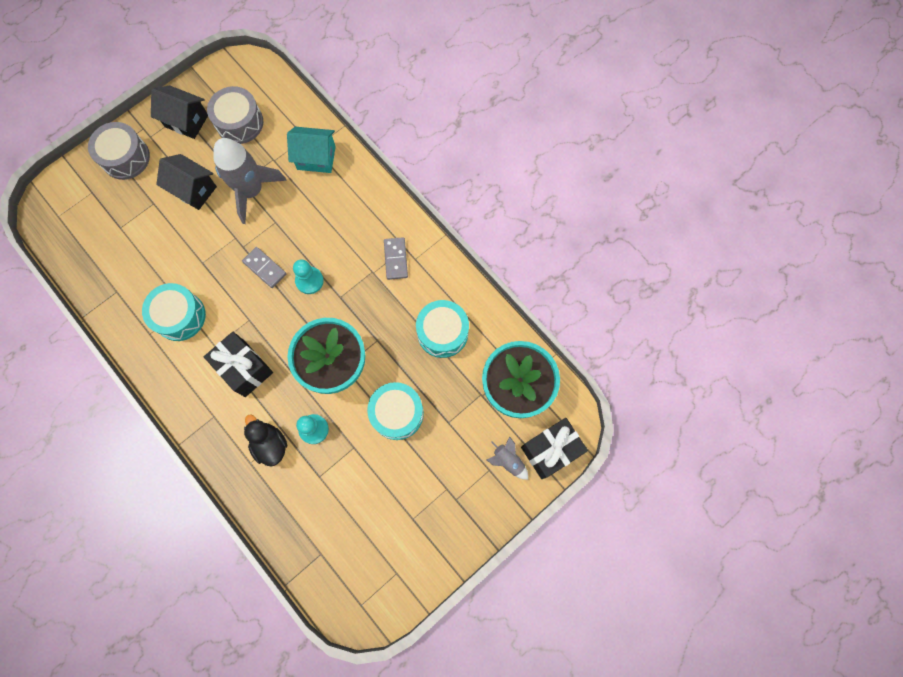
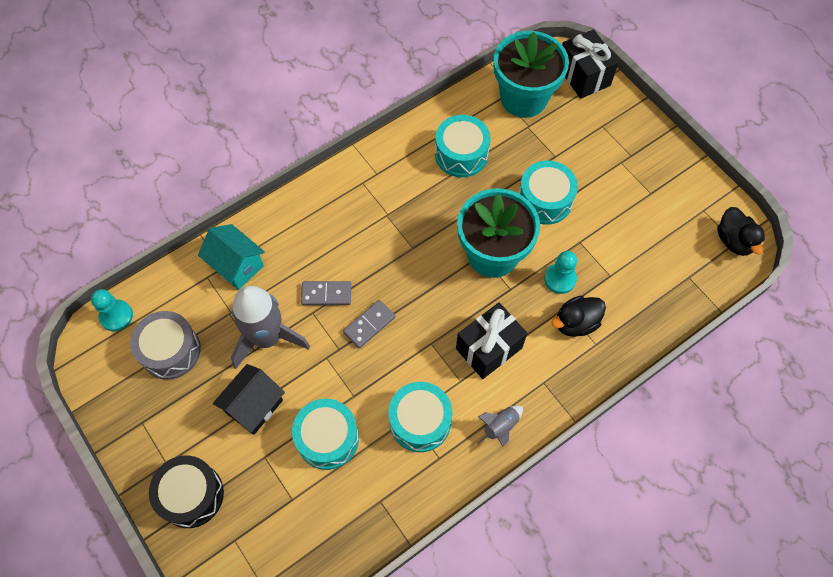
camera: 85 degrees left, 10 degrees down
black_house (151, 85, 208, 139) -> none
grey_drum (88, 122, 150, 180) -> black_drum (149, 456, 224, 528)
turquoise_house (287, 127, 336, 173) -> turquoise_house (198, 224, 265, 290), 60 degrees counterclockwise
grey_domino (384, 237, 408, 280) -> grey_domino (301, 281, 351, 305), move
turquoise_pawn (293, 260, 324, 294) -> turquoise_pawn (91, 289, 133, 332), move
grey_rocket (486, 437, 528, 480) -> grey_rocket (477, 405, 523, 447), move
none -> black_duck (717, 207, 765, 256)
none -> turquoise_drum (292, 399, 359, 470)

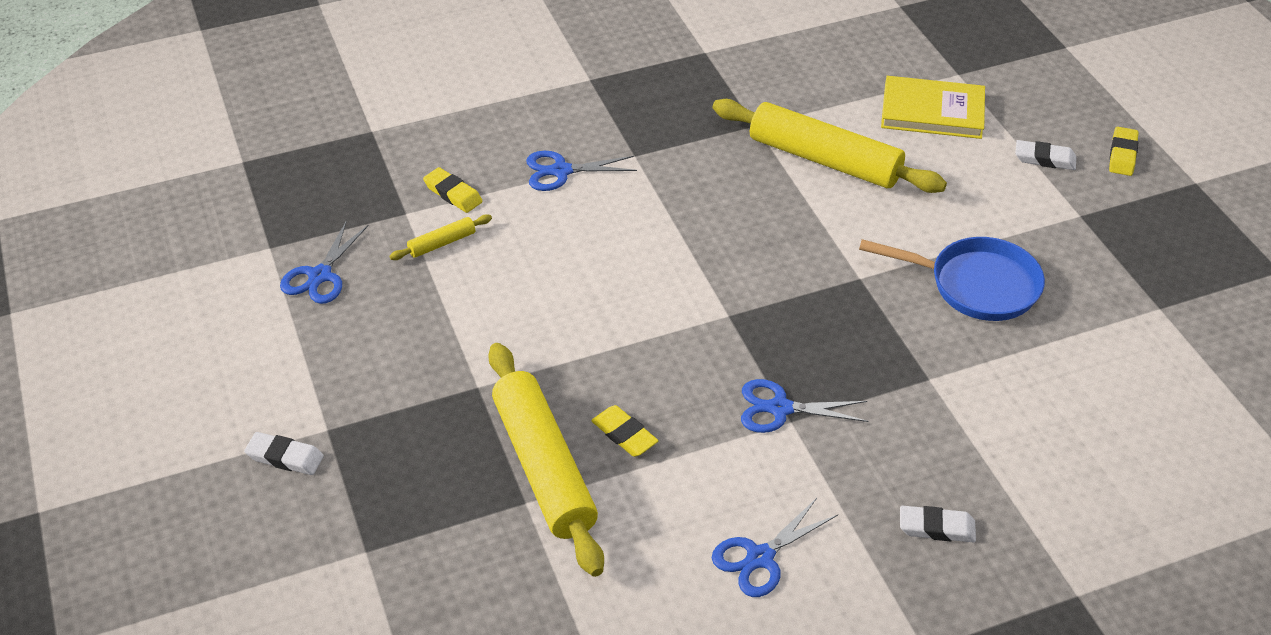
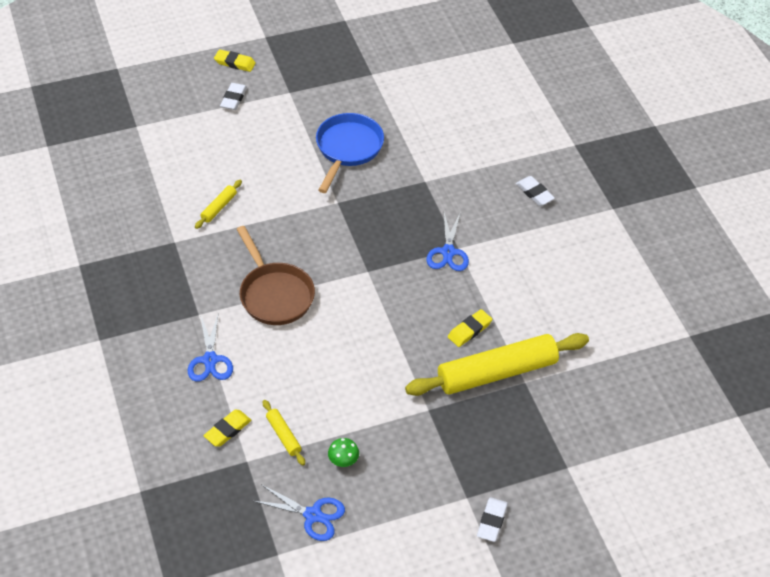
camera: 90 degrees left, 5 degrees up
yellow_book (881, 76, 985, 139) -> none
yellow_rolling_pin (712, 99, 947, 193) -> yellow_rolling_pin (195, 180, 242, 229), x0.42
blue_scissors (712, 498, 838, 597) -> none
white_eraser (900, 505, 976, 542) -> white_eraser (516, 176, 555, 206), 45 degrees counterclockwise
none -> brown_pan (236, 226, 315, 325)
none -> green_mushroom (328, 438, 359, 467)

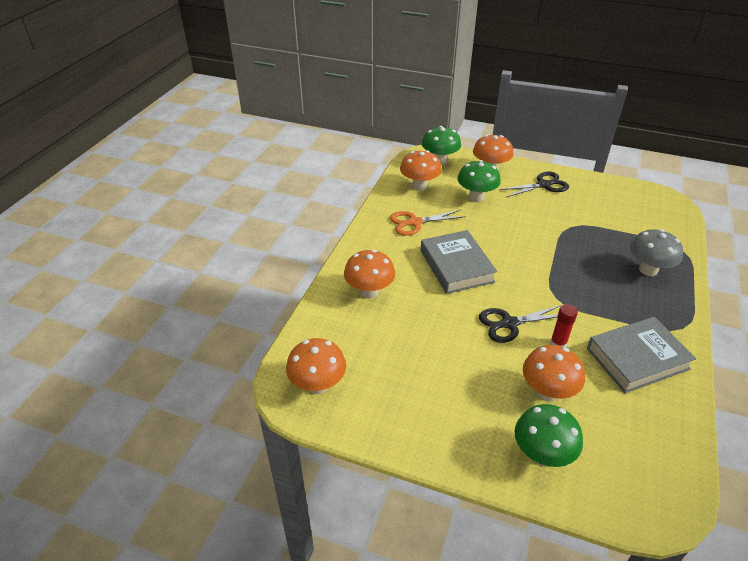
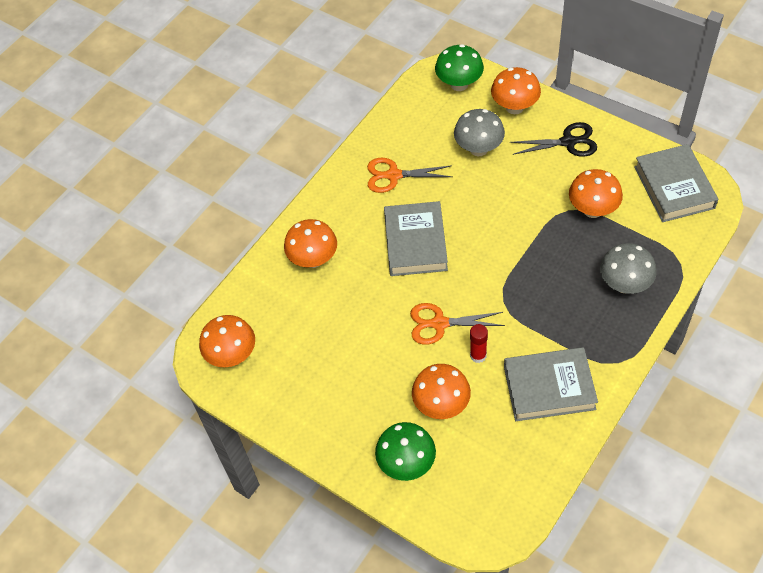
camera: 20 degrees right, 15 degrees up
orange_mushroom (400, 150, 442, 191) -> orange_mushroom (569, 169, 623, 218), move
green_mushroom (457, 160, 501, 202) -> grey_mushroom (454, 109, 505, 157)
black_scissors (479, 305, 561, 343) -> orange_scissors (410, 303, 505, 345)
none -> grey_book (634, 144, 718, 222)

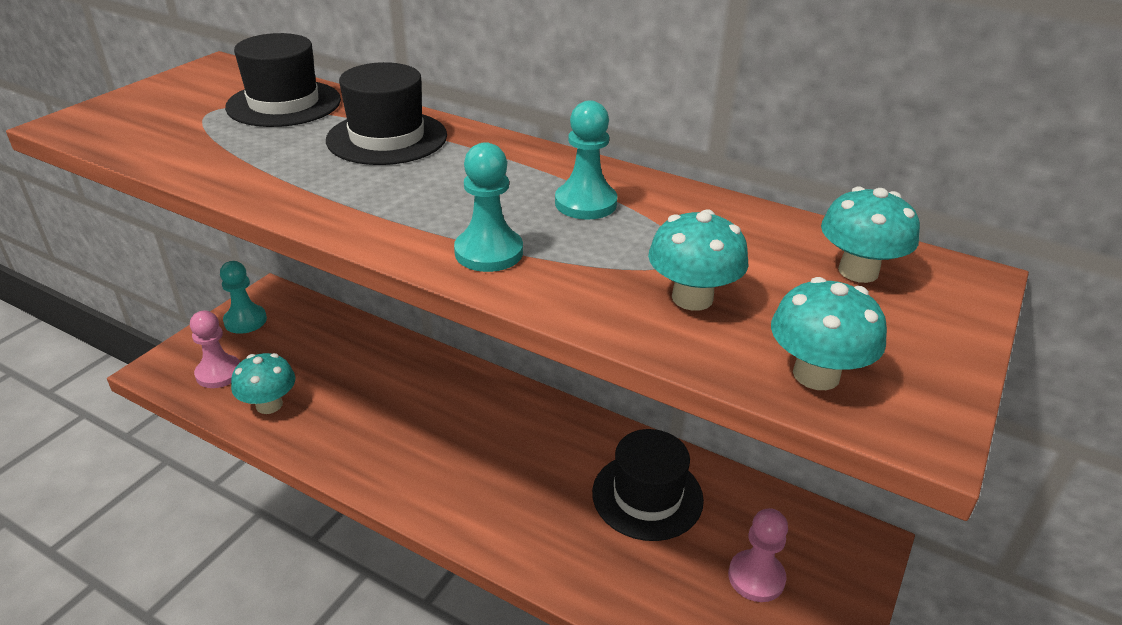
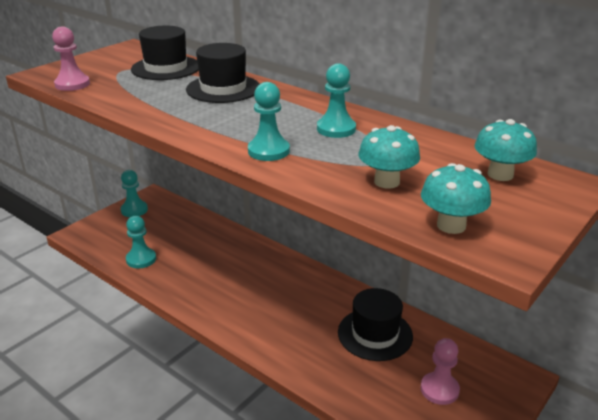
camera: 10 degrees right, 5 degrees down
pink_pawn (190, 310, 240, 388) -> pink_pawn (52, 26, 90, 91), move
turquoise_mushroom (231, 353, 295, 414) -> turquoise_pawn (126, 216, 156, 268)

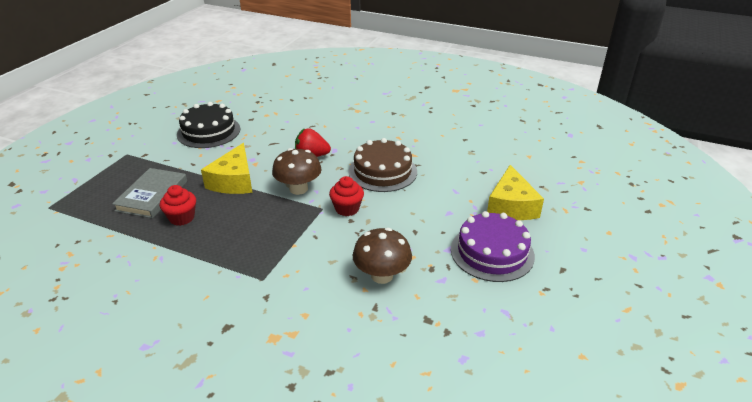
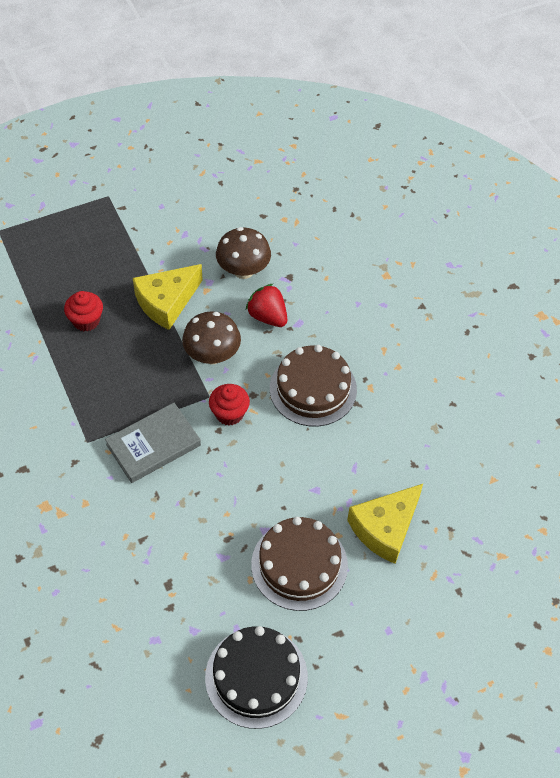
camera: 40 degrees right, 20 degrees up
black_cake (177, 102, 241, 148) -> black_cake (205, 626, 308, 729), move
grey_book (112, 168, 187, 218) -> grey_book (105, 403, 201, 483), move
purple_cake (451, 211, 535, 282) -> brown_cake (251, 517, 348, 611)
brown_mushroom (353, 228, 412, 284) -> brown_mushroom (216, 227, 271, 279), move

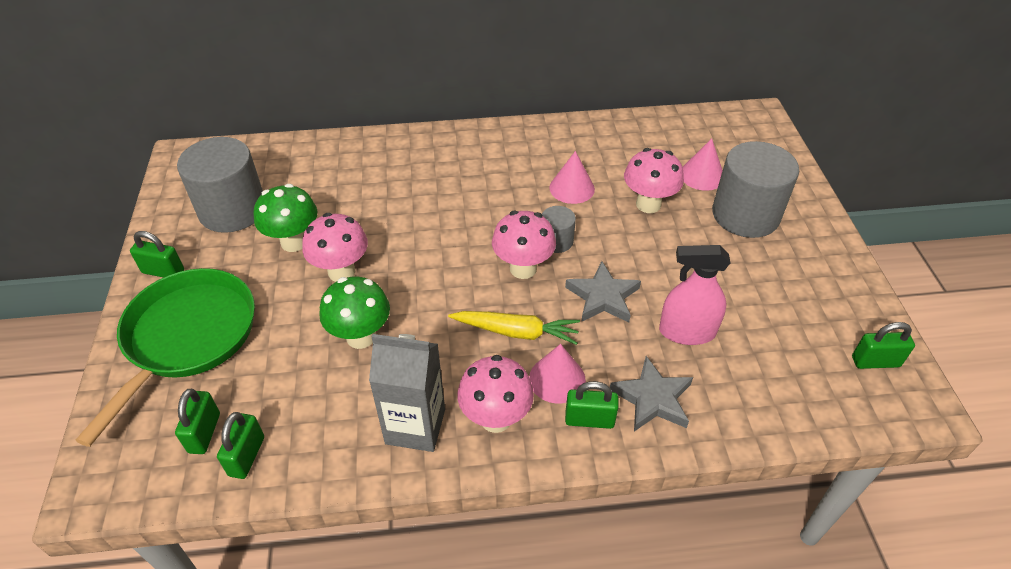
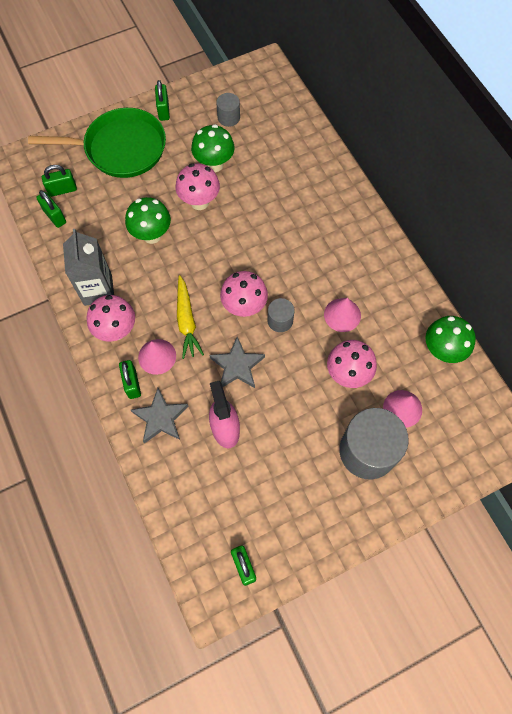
camera: 70 degrees right, 20 degrees up
grey_cylinder (177, 137, 263, 233) -> grey_cylinder (216, 93, 240, 127), x0.48
green_padlock (217, 412, 264, 479) -> green_padlock (36, 190, 66, 228), 60 degrees clockwise
none -> green_mushroom (426, 316, 476, 363)

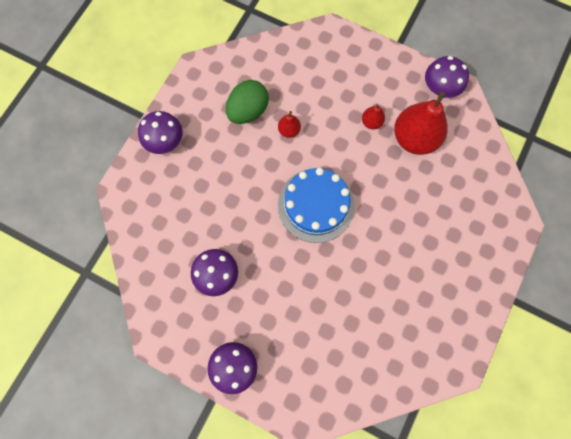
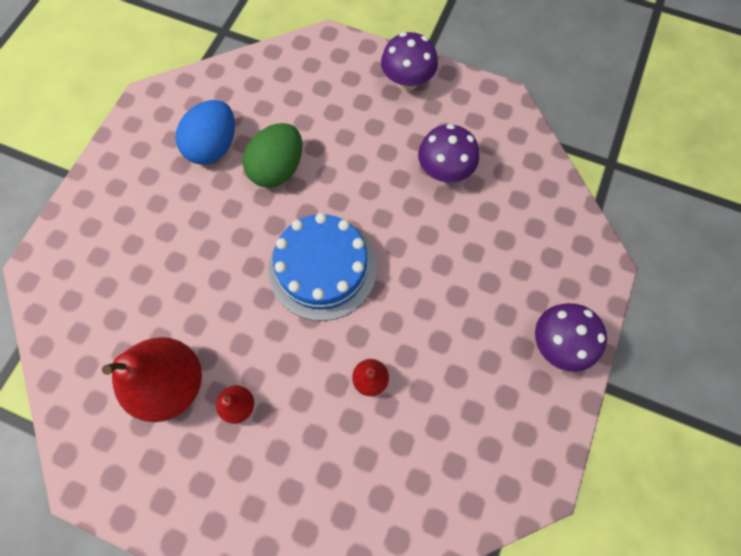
camera: 175 degrees right, 5 degrees down
purple_mushroom (425, 56, 469, 98) -> none
green_egg (226, 80, 269, 124) -> green_egg (243, 123, 302, 188), move
none -> blue_egg (175, 100, 235, 165)

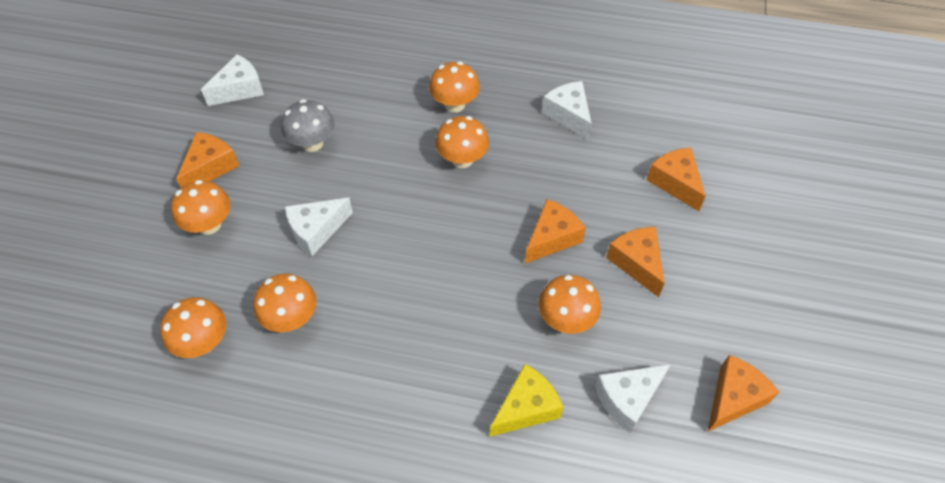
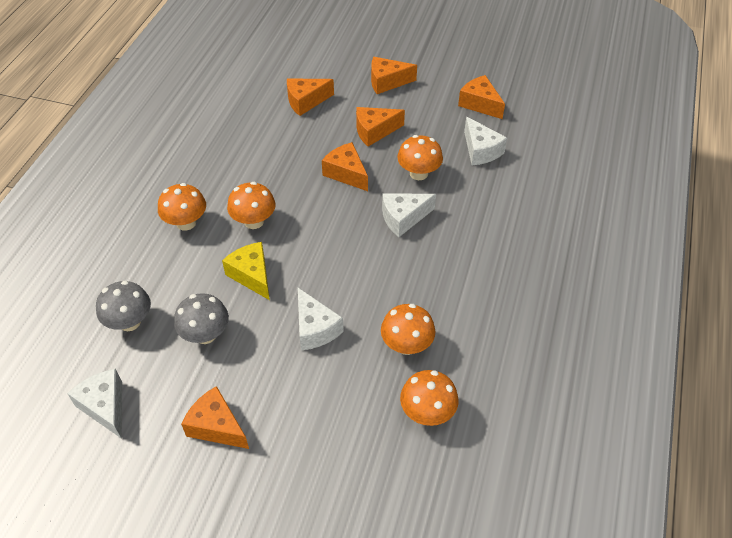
camera: 85 degrees left, 5 degrees down
white_cheese (542, 81, 592, 140) -> white_cheese (382, 194, 436, 237), move
orange_mushroom (171, 180, 230, 235) -> none
yellow_cheese (490, 364, 564, 437) -> yellow_cheese (222, 242, 270, 300), move
none -> orange_cheese (371, 57, 417, 94)
none -> grey_mushroom (96, 281, 151, 331)

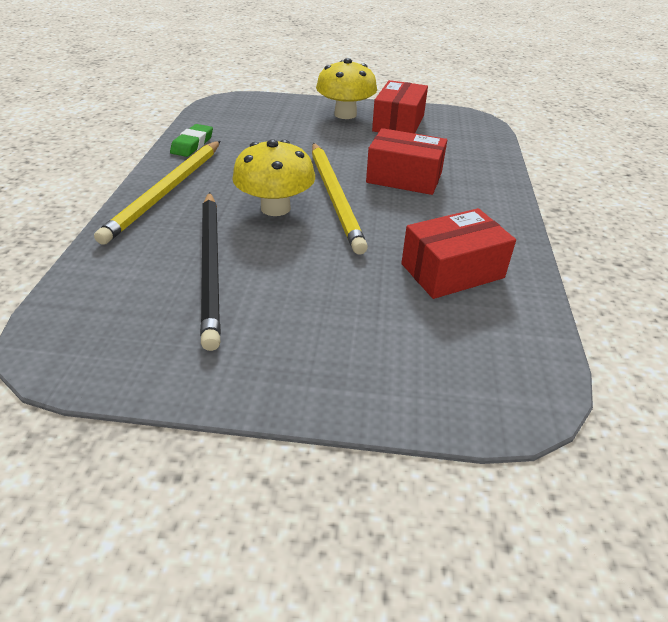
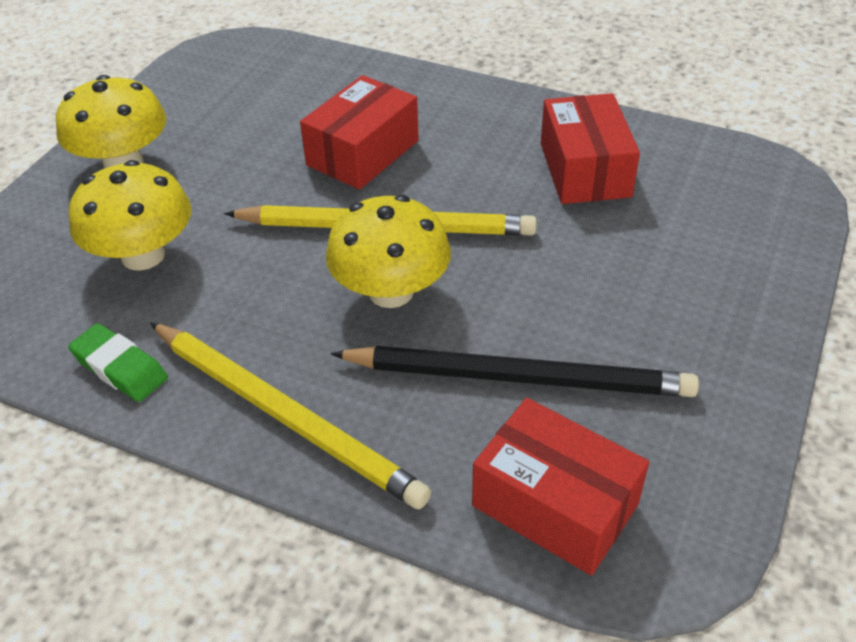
camera: 70 degrees left, 5 degrees up
red_box (372, 80, 428, 134) -> red_box (472, 398, 649, 575), move
none -> yellow_mushroom (69, 160, 191, 271)

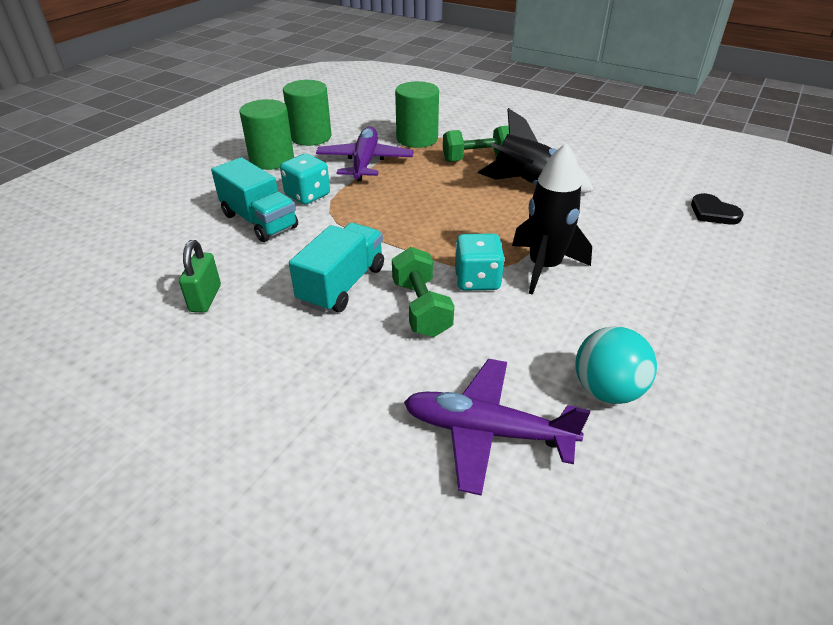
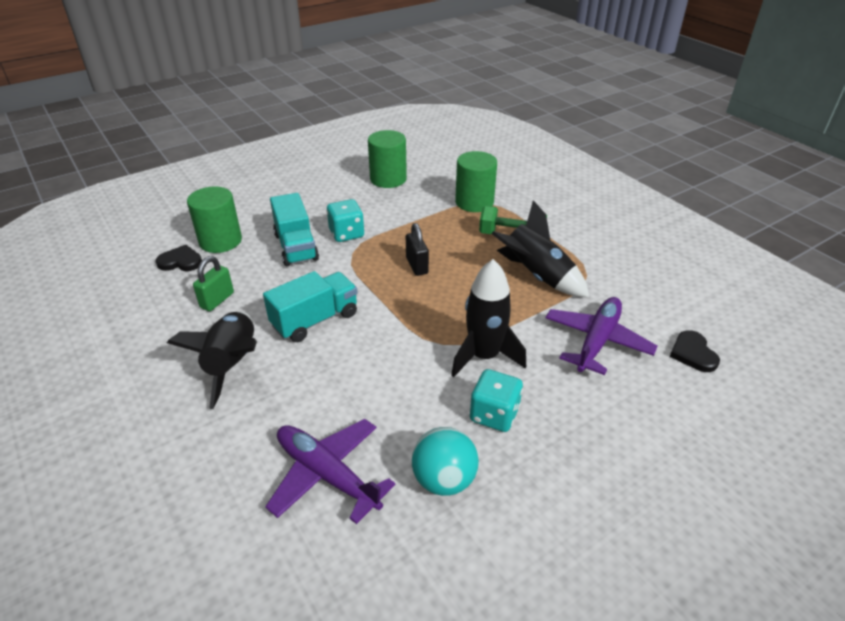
camera: 25 degrees right, 0 degrees up
green_cylinder (239, 99, 294, 170) -> green_cylinder (187, 186, 242, 253), move
purple_plane (316, 127, 413, 181) -> purple_plane (545, 297, 658, 375), move
turquoise_dice (455, 234, 505, 291) -> turquoise_dice (470, 369, 523, 432), move
green_dumbbell (392, 247, 454, 337) -> none
none -> black_padlock (406, 223, 429, 276)
none -> black_heart (156, 245, 202, 271)
none -> black_rocket (167, 311, 257, 409)

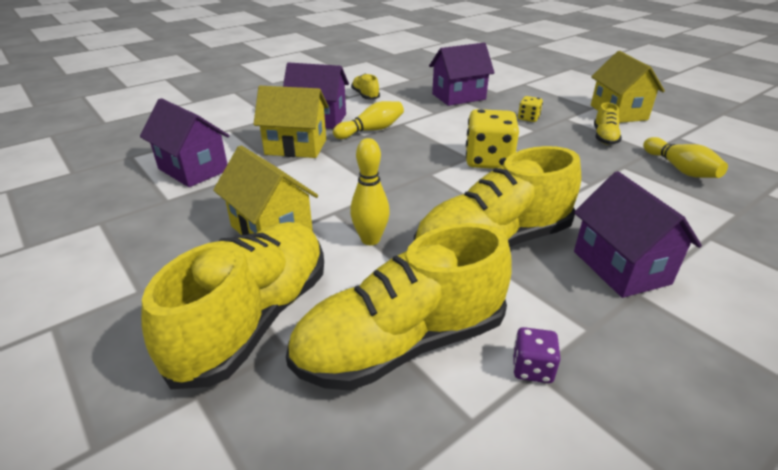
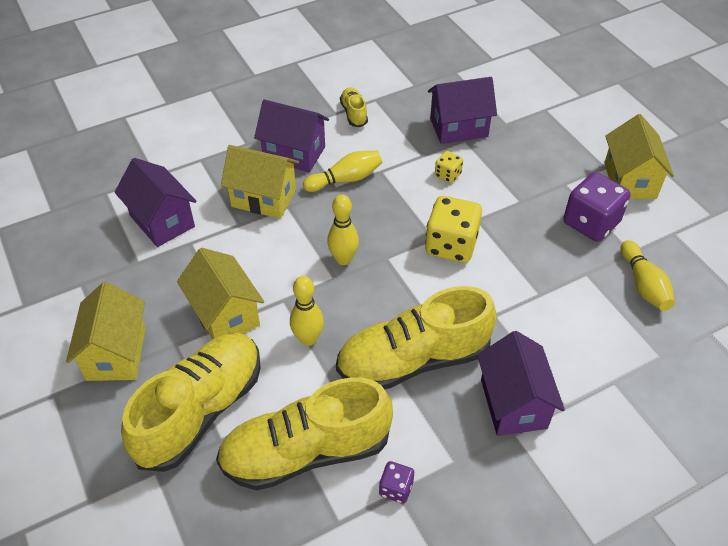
camera: 10 degrees right, 15 degrees up
yellow_dice (518, 96, 543, 122) -> yellow_dice (435, 151, 463, 183), move
yellow_shoe (594, 103, 622, 145) -> purple_dice (563, 172, 631, 242)
none -> yellow_bowling_pin (327, 194, 359, 265)
none -> yellow_house (66, 282, 146, 381)

